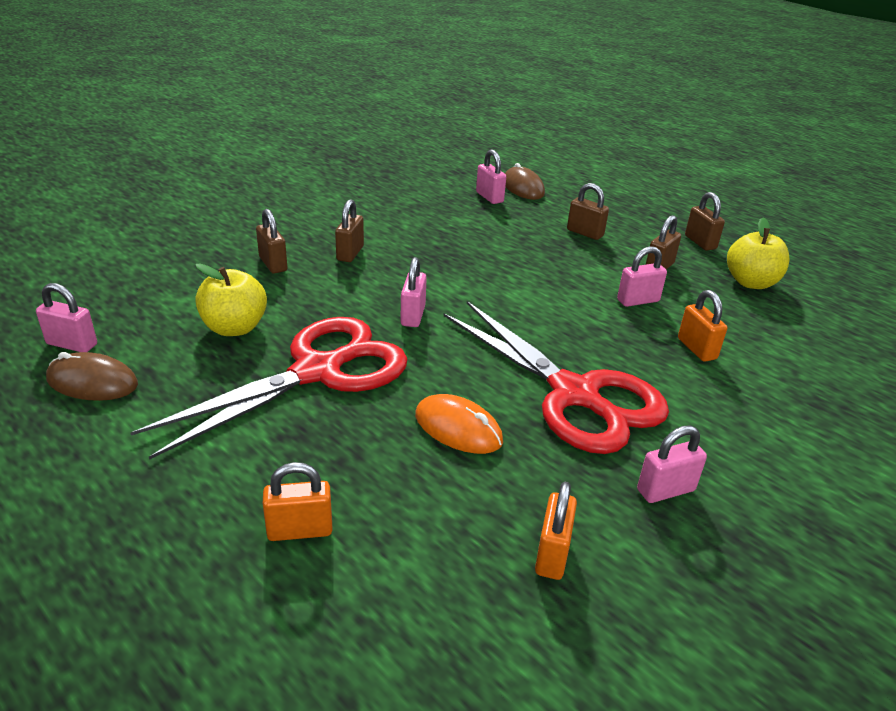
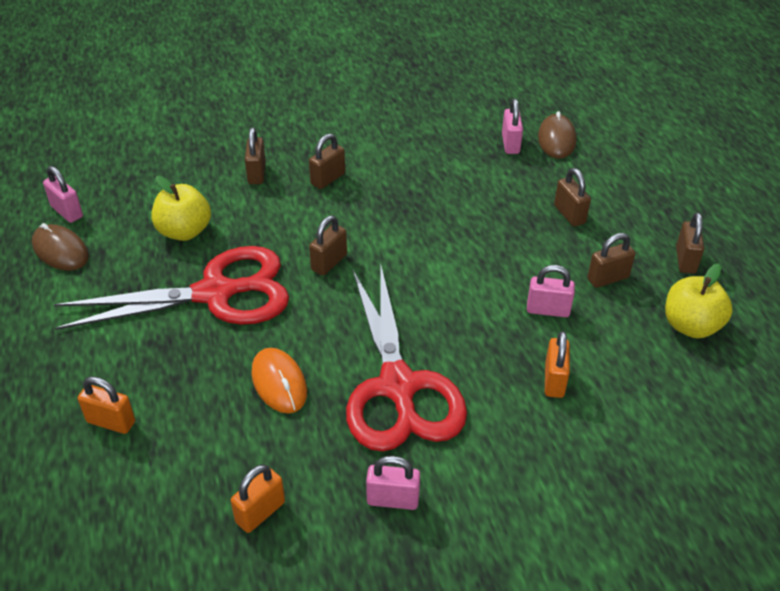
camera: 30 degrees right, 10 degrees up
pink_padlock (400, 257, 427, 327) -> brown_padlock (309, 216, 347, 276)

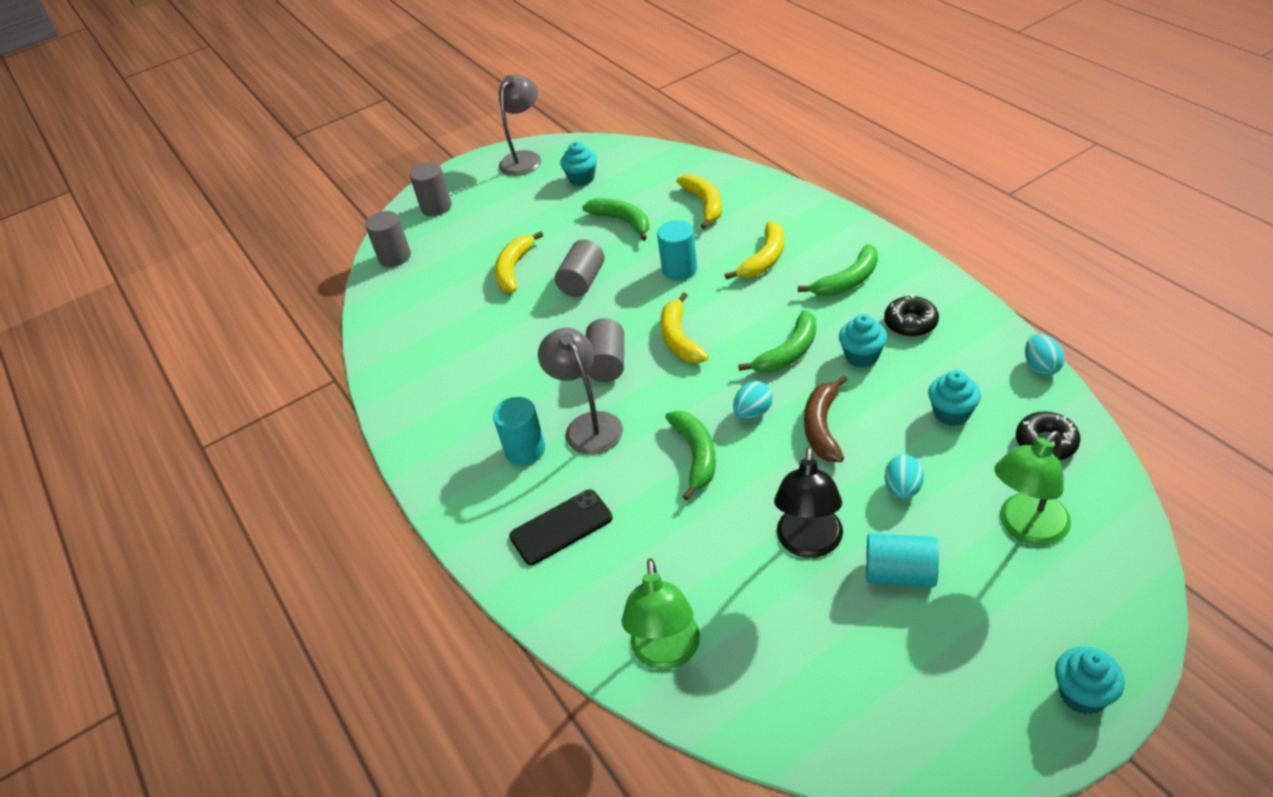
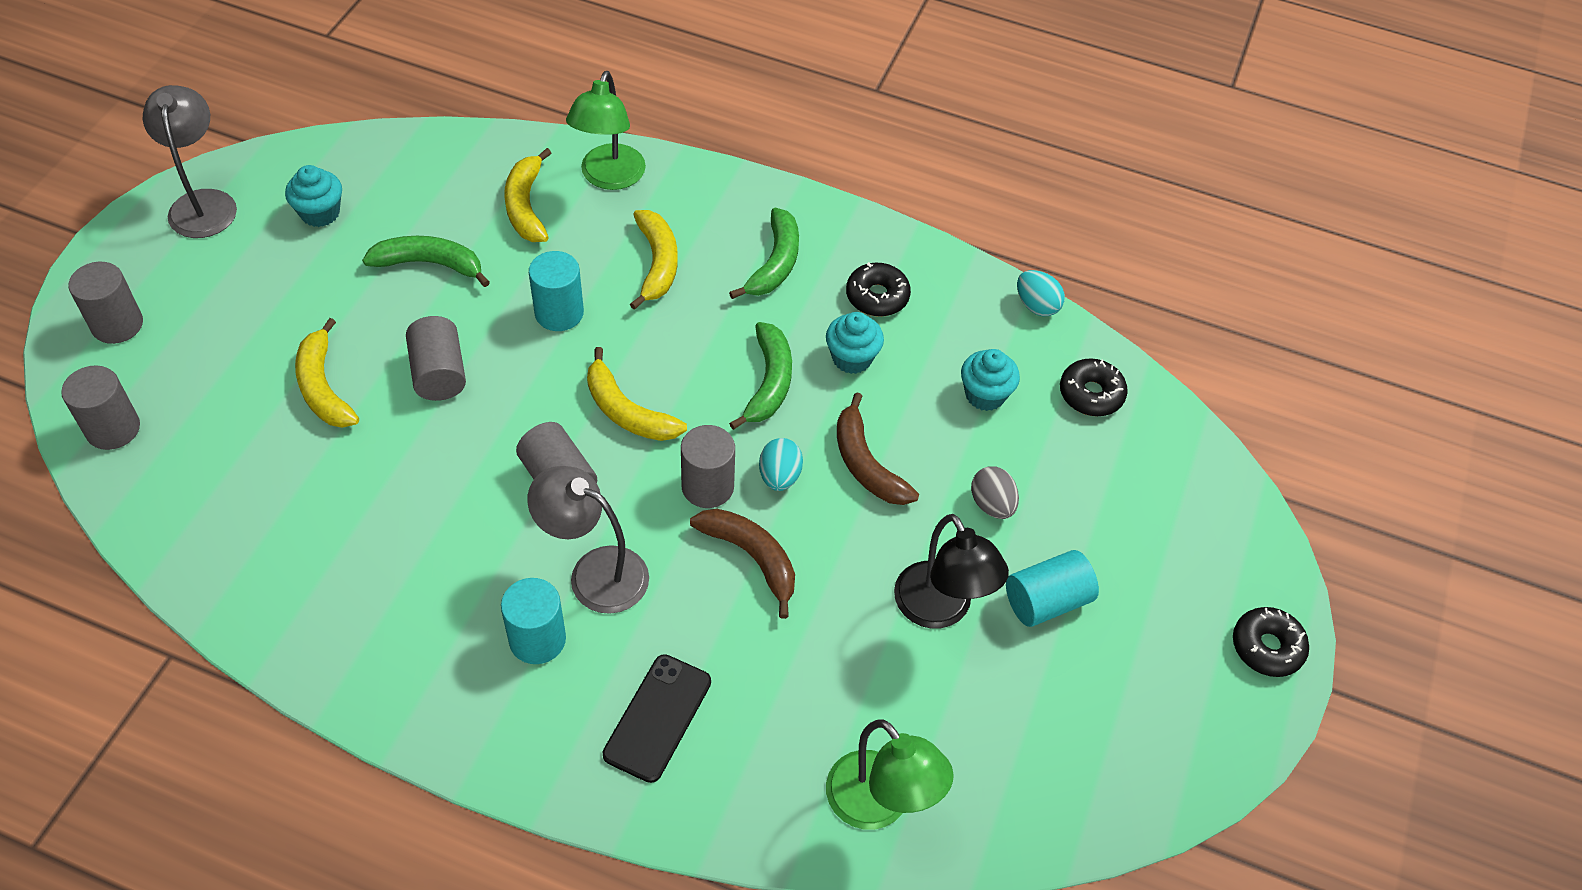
camera: 45 degrees left, 10 degrees up
yellow_banana (677, 174, 722, 229) -> yellow_banana (504, 148, 551, 242), 135 degrees counterclockwise
green_banana (665, 411, 716, 501) -> brown_banana (690, 509, 795, 619)
green_lamp (994, 431, 1071, 546) -> green_lamp (566, 71, 646, 190), move
turquoise_egg (885, 455, 924, 500) -> grey_egg (971, 466, 1019, 519)
turquoise_cupcake (1055, 646, 1125, 714) -> black_donut (1233, 607, 1309, 677)
none -> grey_cylinder (681, 425, 735, 508)

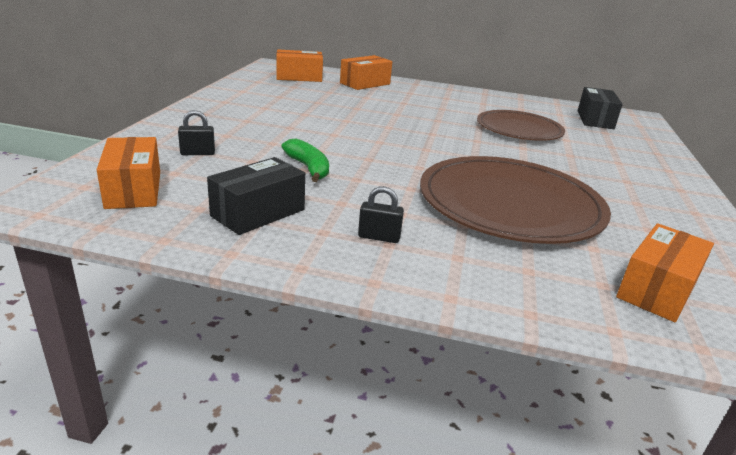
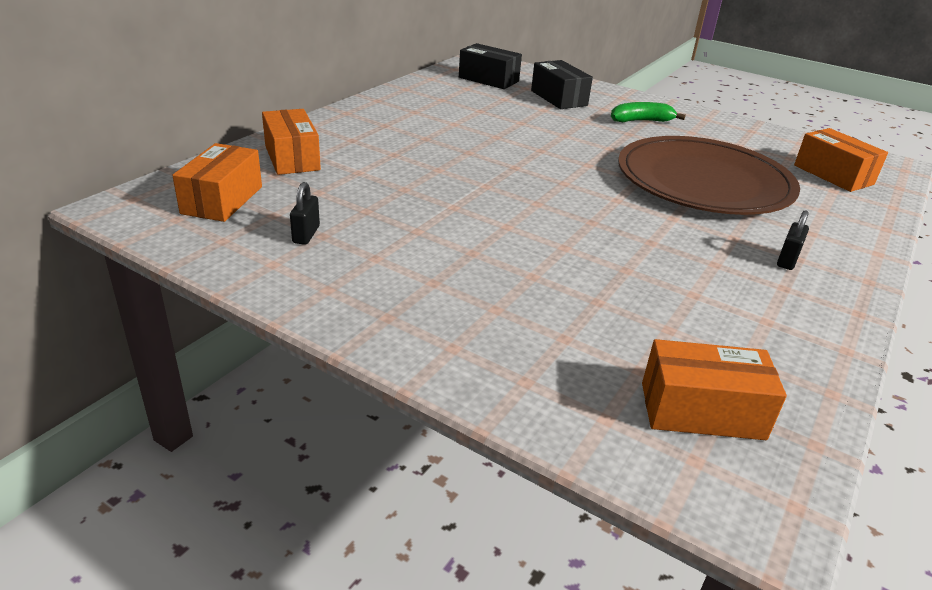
camera: 70 degrees left, 5 degrees up
black_padlock (178, 110, 215, 155) -> black_padlock (290, 182, 320, 245), move
brown_plate (477, 110, 565, 141) -> none
green_banana (281, 138, 329, 182) -> green_banana (611, 102, 686, 122), move
black_box (207, 157, 305, 235) -> black_box (531, 60, 593, 109), move

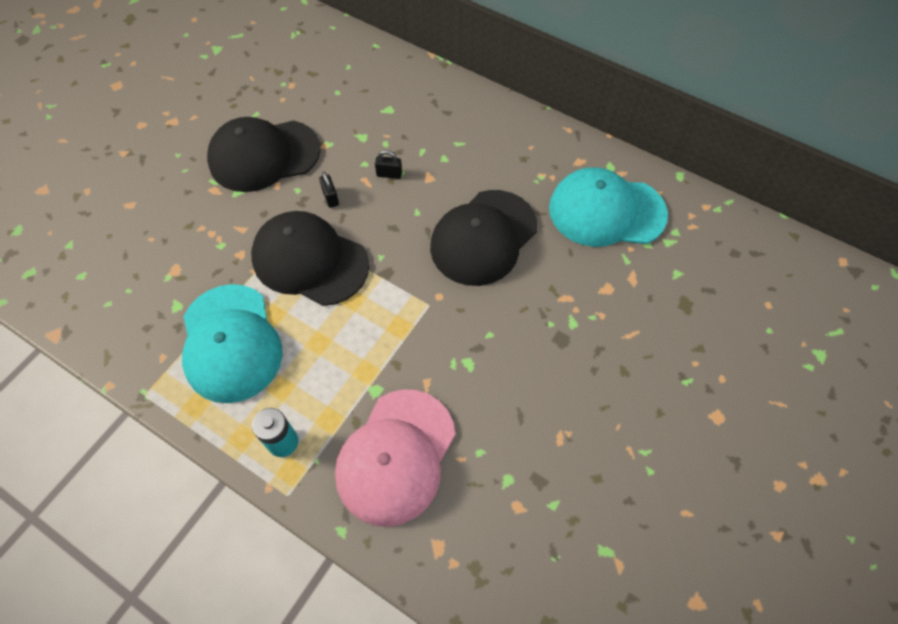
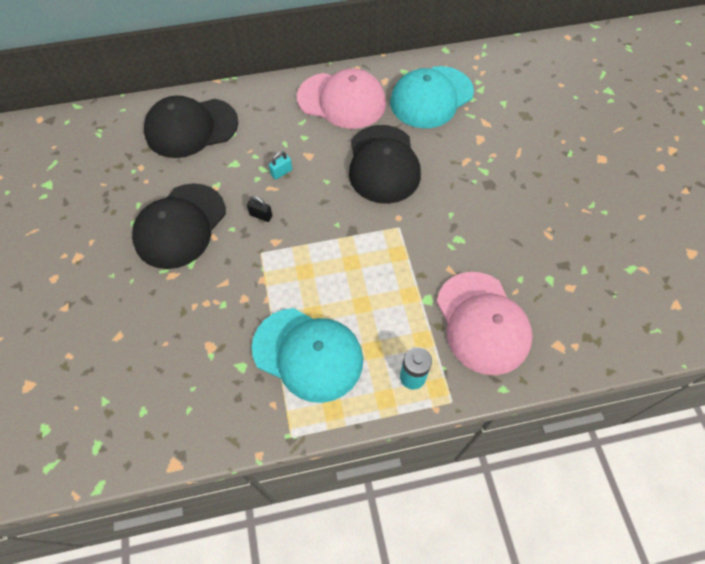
camera: 45 degrees left, 0 degrees up
black_padlock (375, 150, 402, 179) -> turquoise_padlock (269, 151, 292, 180)
black_cap (251, 211, 370, 306) -> black_cap (144, 95, 238, 158), move
none -> pink_cap (297, 68, 386, 129)

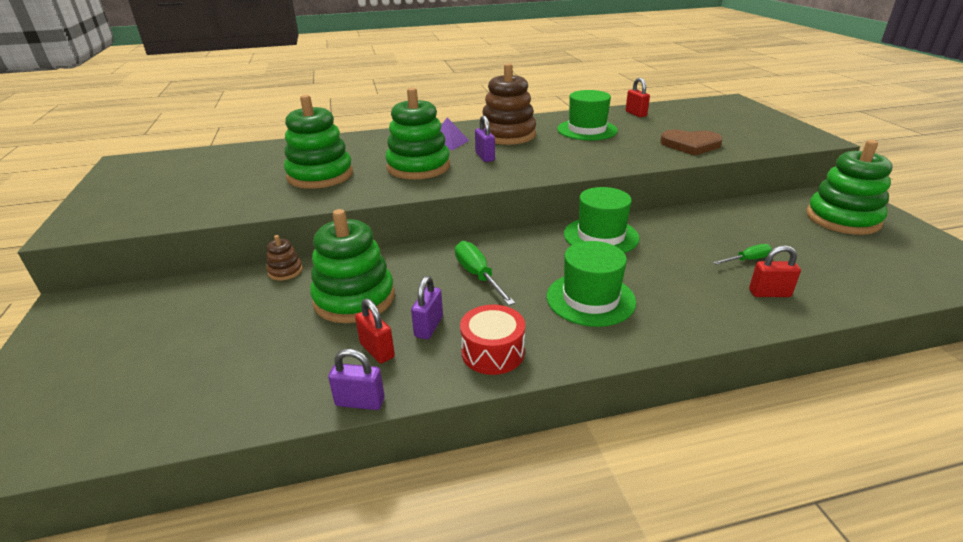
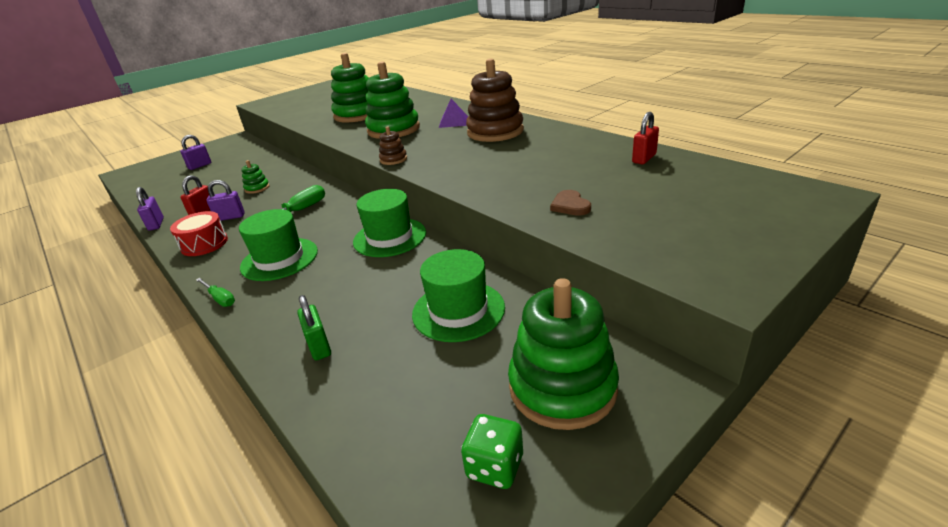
camera: 65 degrees right, 0 degrees up
green_hat (557, 90, 618, 140) -> green_hat (412, 249, 505, 342), move
purple_padlock (475, 115, 495, 162) -> purple_padlock (180, 135, 211, 170), move
brown_heart (660, 130, 723, 156) -> brown_heart (550, 190, 591, 216), x0.59
green_stacking_toy (310, 209, 395, 323) -> green_stacking_toy (241, 160, 269, 194), x0.45
brown_stacking_toy (266, 235, 303, 281) -> brown_stacking_toy (379, 126, 407, 165), move
green_screwdriver (713, 244, 772, 265) -> green_screwdriver (196, 278, 235, 307), move
red_padlock (749, 245, 801, 297) -> green_padlock (297, 295, 331, 361)
none -> green_dice (461, 414, 523, 489)

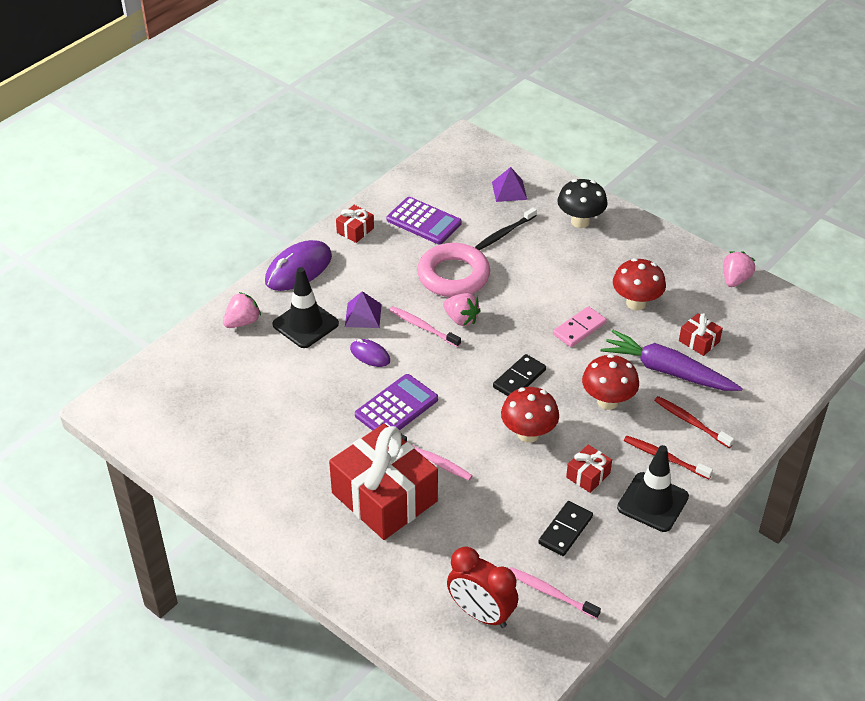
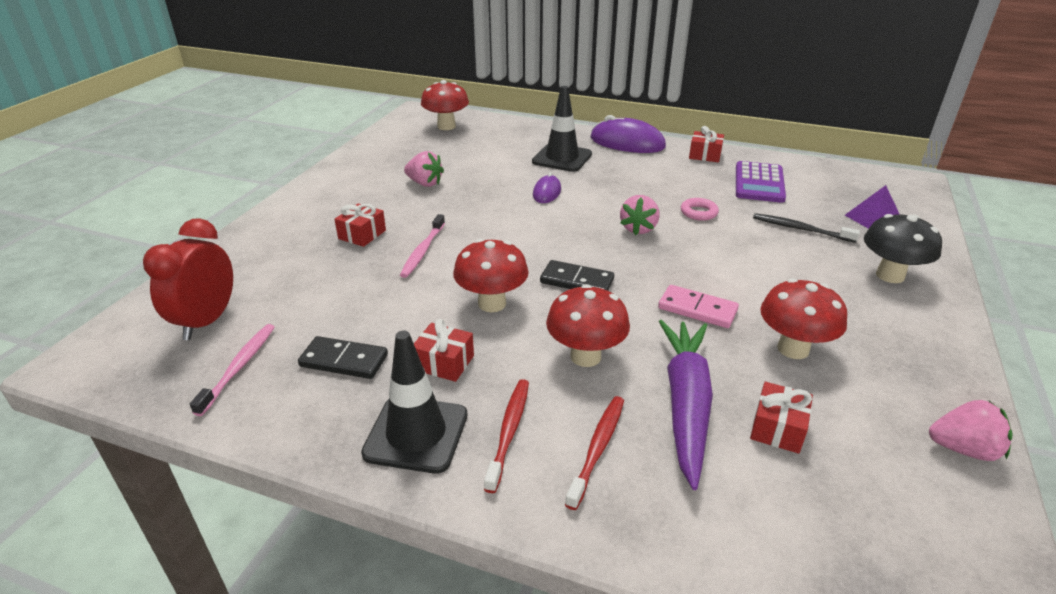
camera: 70 degrees right, 10 degrees down
pink_ring (417, 243, 490, 297) -> pink_ring (681, 198, 719, 221), x0.44
purple_pyramid (345, 291, 382, 328) -> none
pink_strawberry (223, 292, 261, 328) -> pink_strawberry (404, 151, 444, 187), move
pink_toothbrush (389, 306, 461, 347) -> none
purple_calculator (355, 374, 438, 431) -> none
red_gift (329, 424, 438, 540) -> red_gift (334, 204, 386, 247), x0.43
none -> red_mushroom (421, 80, 469, 130)

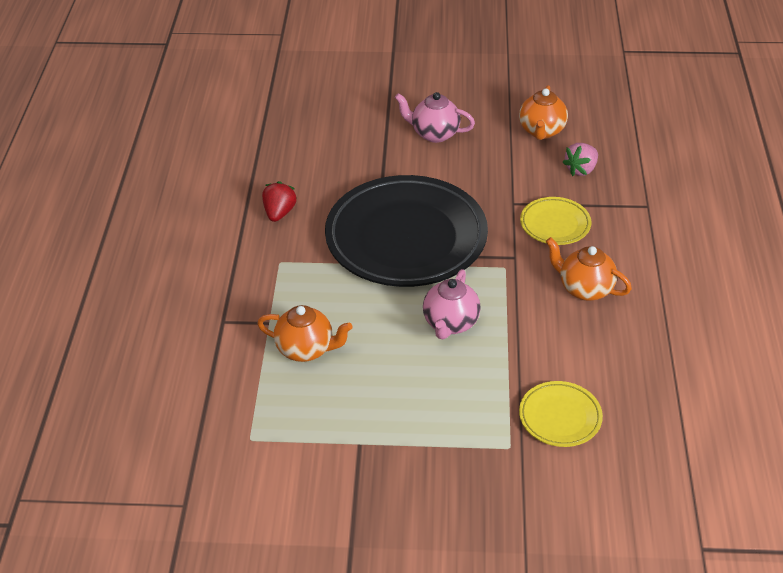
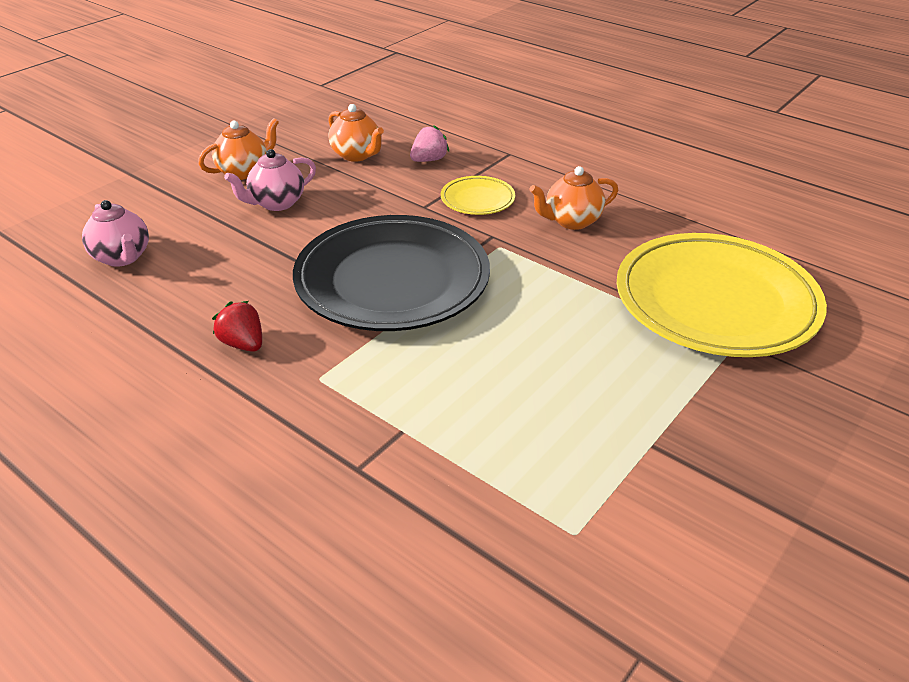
camera: 55 degrees left, 5 degrees down
pink_strawberry (562, 143, 598, 176) -> pink_strawberry (410, 125, 449, 162), 120 degrees counterclockwise
pink_teapot (423, 269, 481, 339) -> pink_teapot (82, 200, 149, 267), move
orange_teapot (257, 305, 353, 362) -> orange_teapot (198, 118, 279, 180), move
yellow_plate (519, 381, 603, 447) -> yellow_plate (617, 233, 827, 357), x2.27

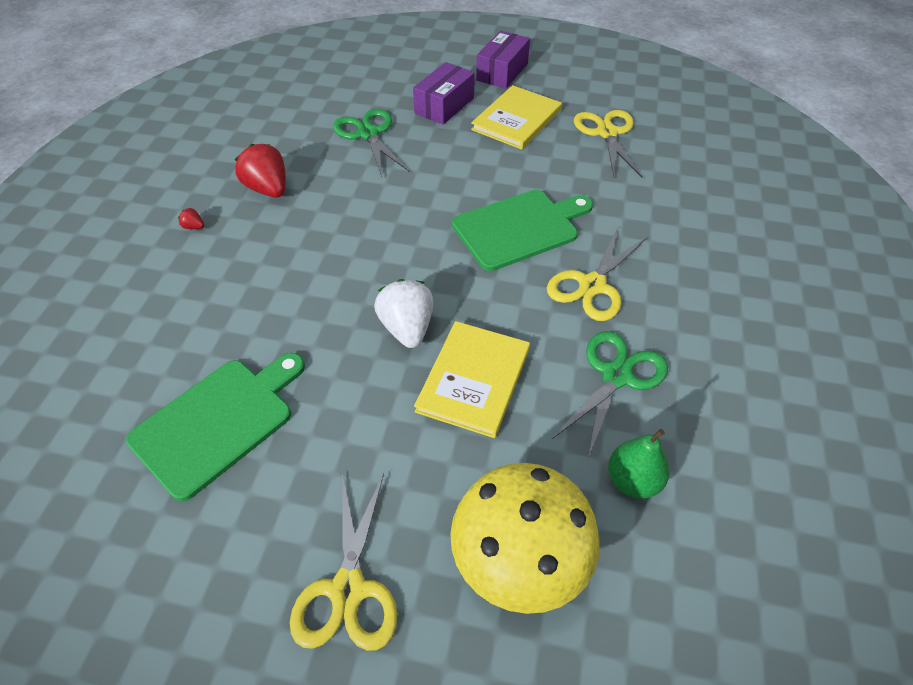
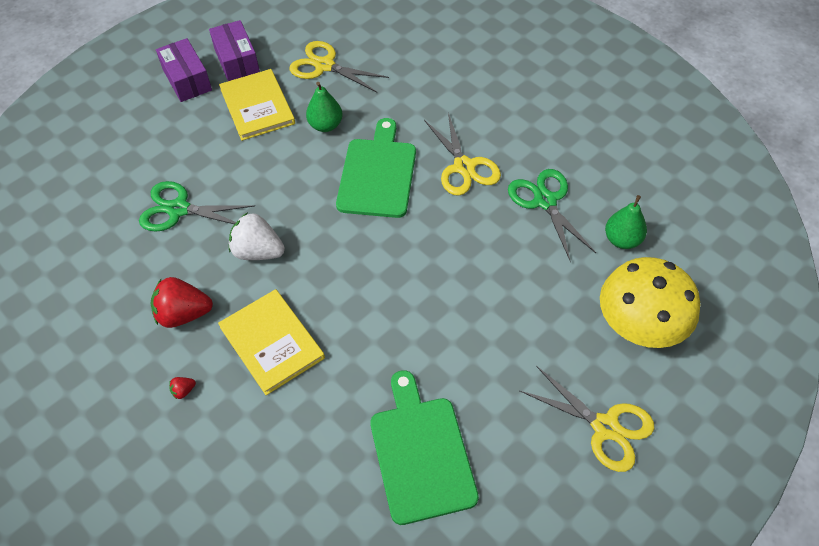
camera: 55 degrees left, 5 degrees up
purple_box (413, 62, 475, 125) -> purple_box (209, 20, 260, 81), move
white_strawberry (374, 279, 434, 348) -> white_strawberry (229, 212, 285, 260), move
yellow_book (414, 321, 530, 438) -> yellow_book (218, 289, 325, 395), move
none -> green_pear (306, 82, 343, 132)

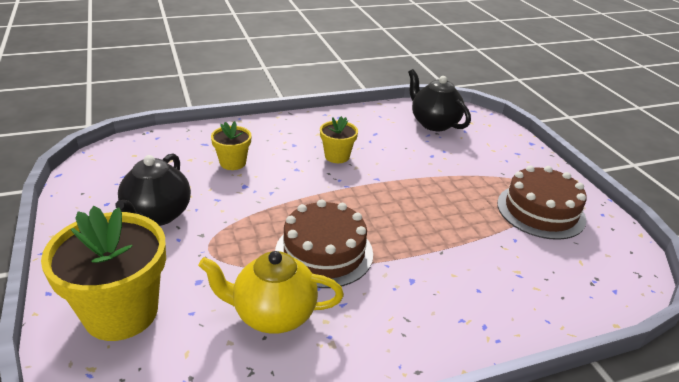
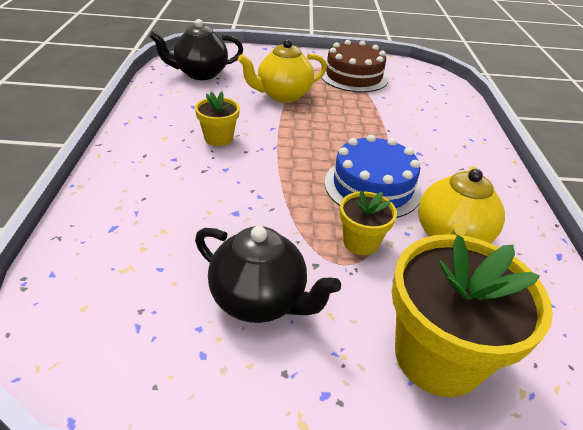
camera: 70 degrees left, 5 degrees up
yellow_flower_pot (211, 121, 252, 170) -> yellow_flower_pot (340, 190, 397, 255), move
brown_cake (275, 199, 373, 288) -> blue_cake (325, 135, 422, 218)
none -> yellow_teapot (238, 39, 327, 103)

